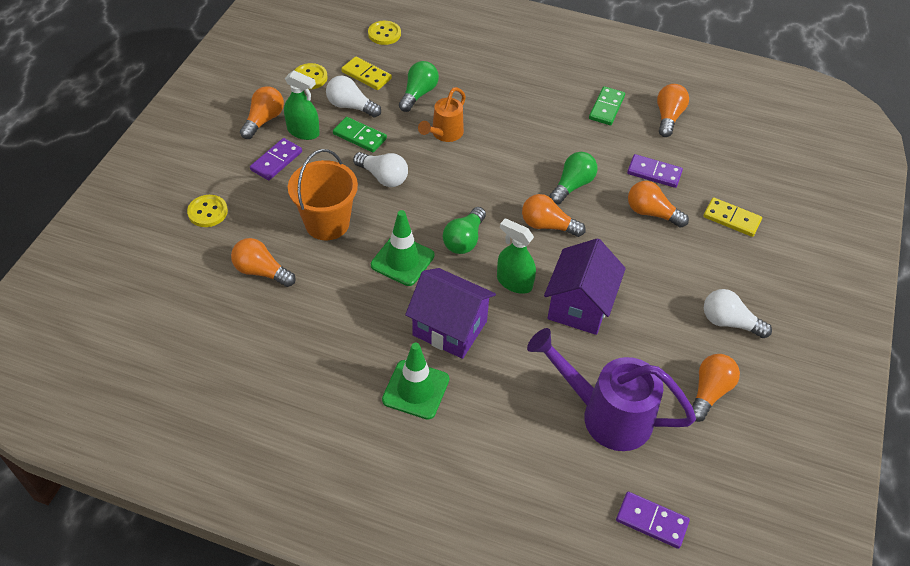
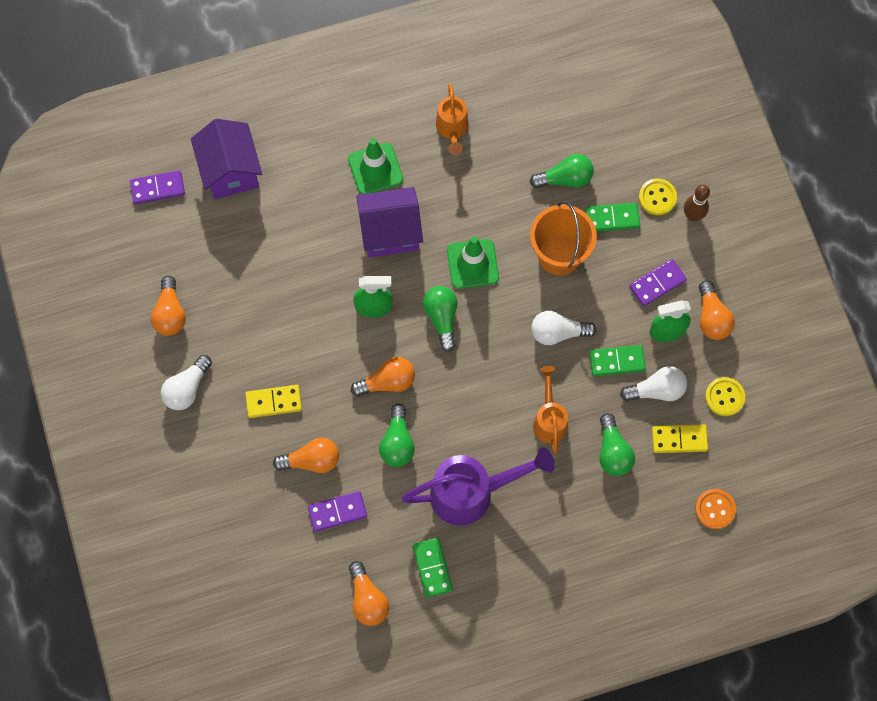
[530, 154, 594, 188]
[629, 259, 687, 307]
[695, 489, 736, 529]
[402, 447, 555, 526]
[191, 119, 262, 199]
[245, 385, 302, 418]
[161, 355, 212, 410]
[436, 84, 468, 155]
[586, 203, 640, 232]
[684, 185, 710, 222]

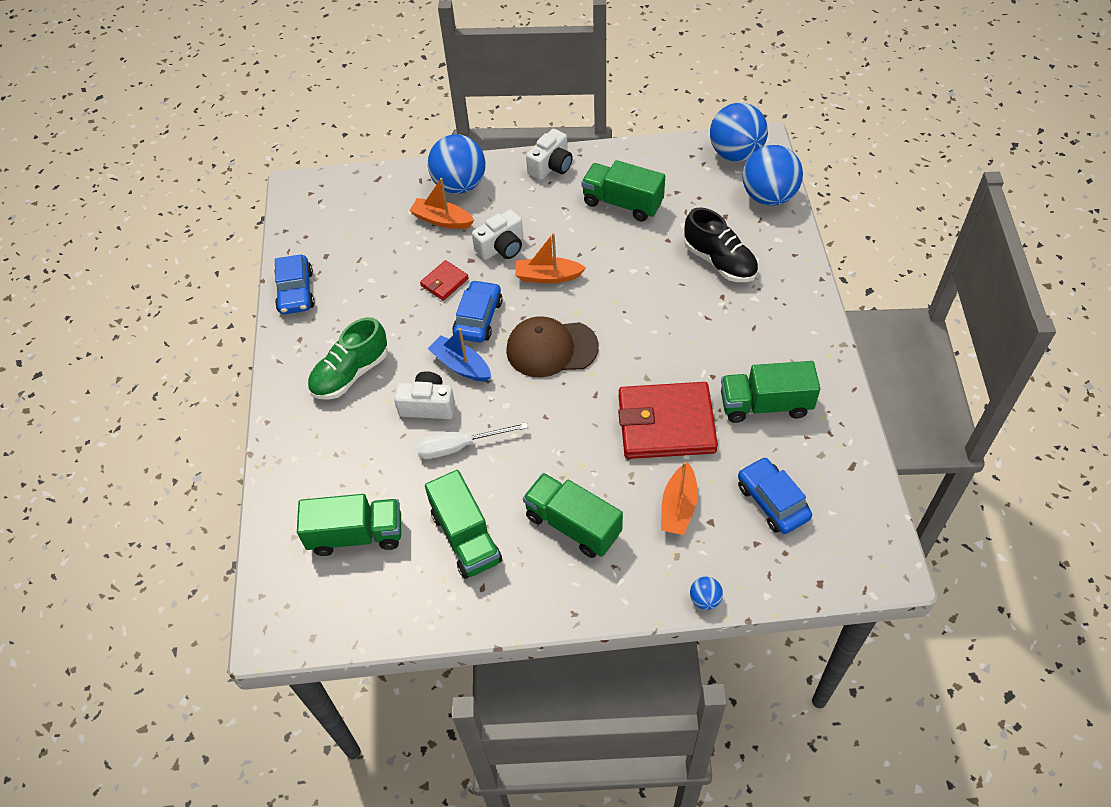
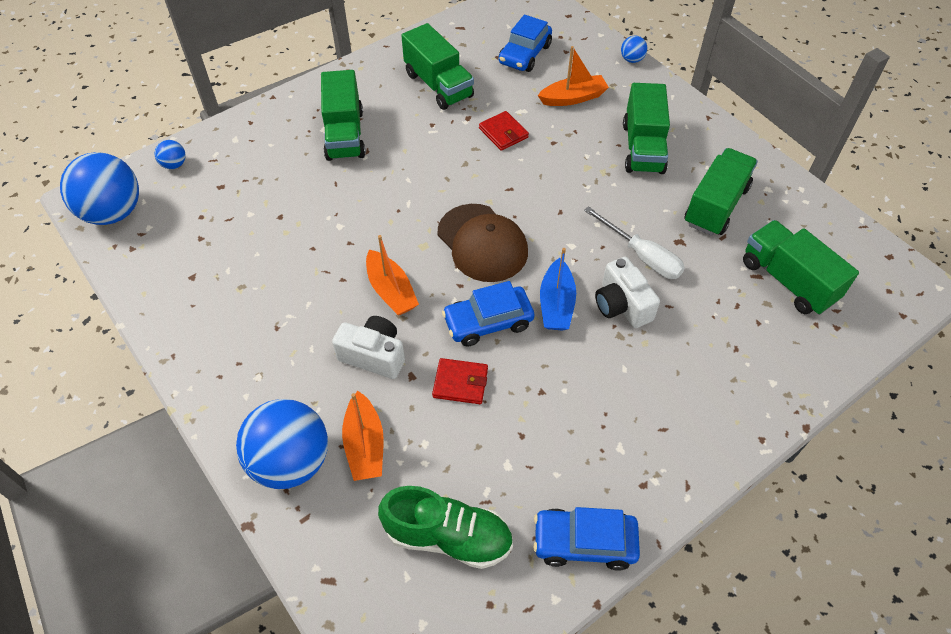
[533, 507, 640, 571]
[378, 486, 513, 569]
[526, 129, 573, 180] (first image)
[321, 70, 365, 161]
[479, 111, 529, 151]
[684, 207, 758, 282] (first image)
[155, 140, 186, 169]

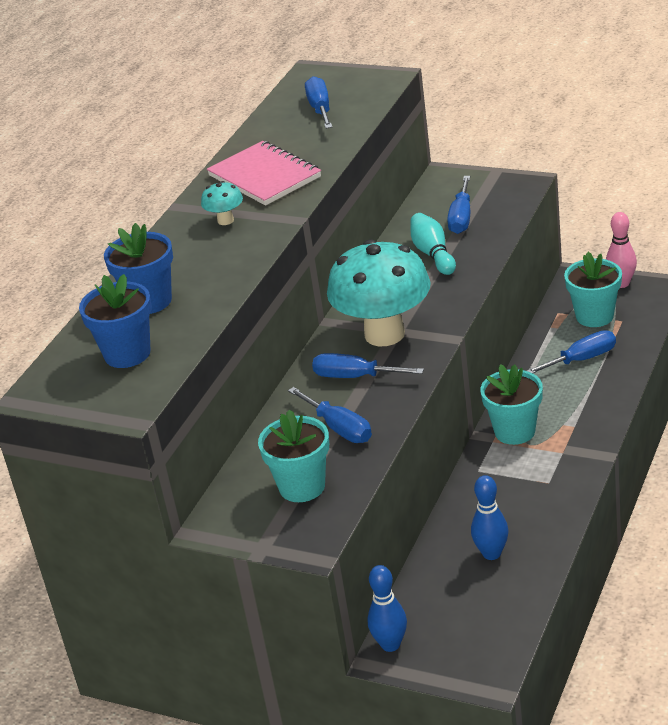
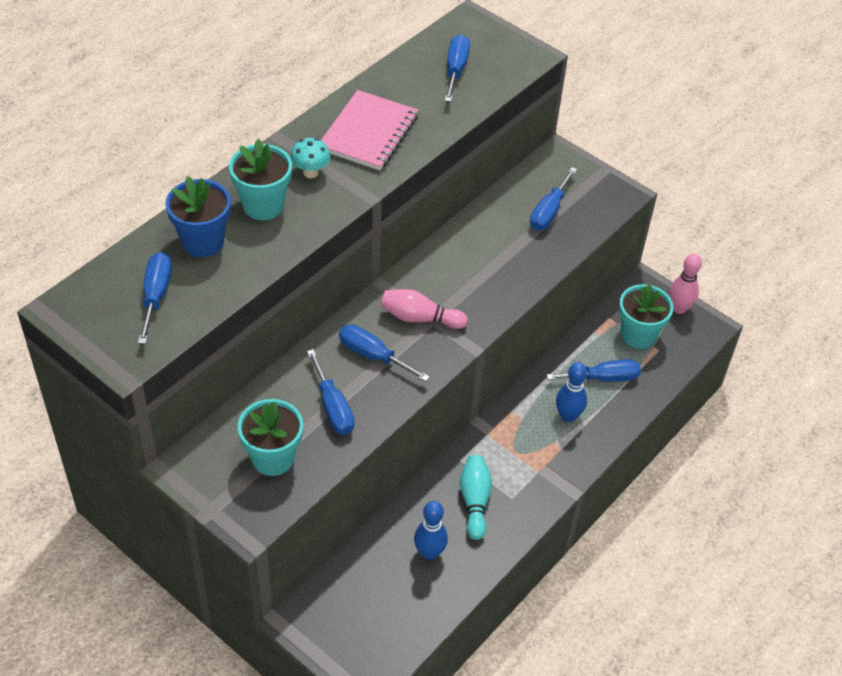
[138, 252, 172, 344]
[321, 90, 418, 170]
[381, 289, 468, 329]
[556, 362, 587, 422]
[460, 455, 492, 540]
[229, 139, 292, 220]

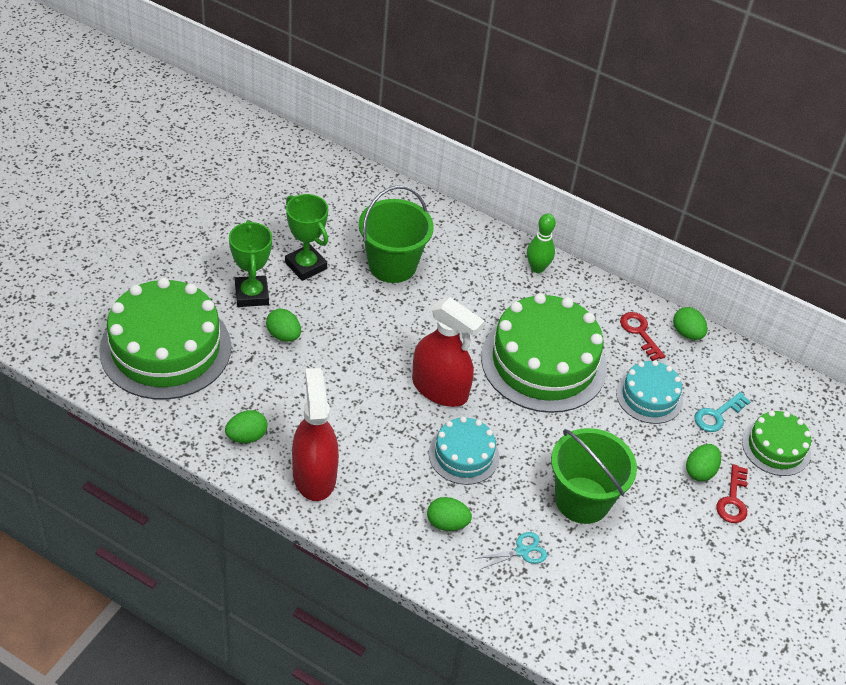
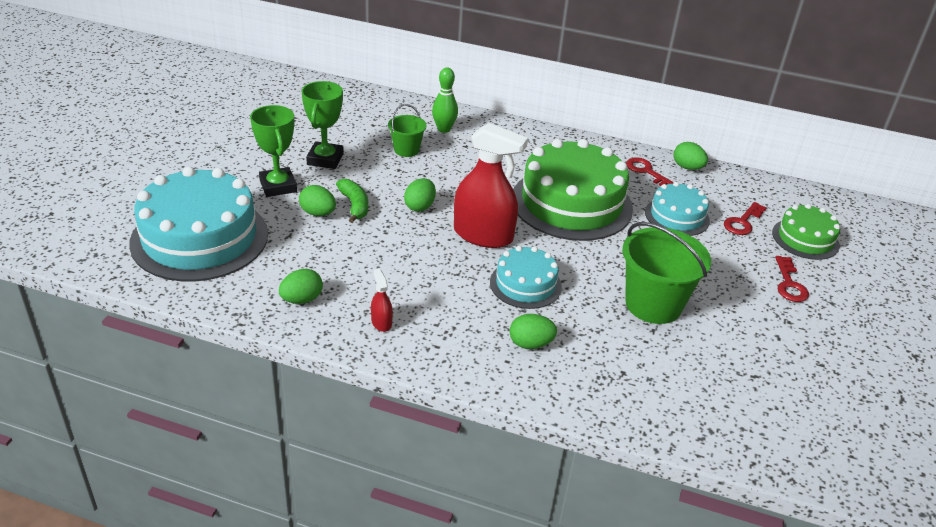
[129, 167, 268, 281]
[301, 81, 344, 169]
[371, 269, 393, 332]
[388, 104, 427, 157]
[475, 532, 547, 570] (first image)
[432, 68, 458, 133]
[404, 178, 436, 212]
[724, 202, 767, 235]
[336, 179, 368, 223]

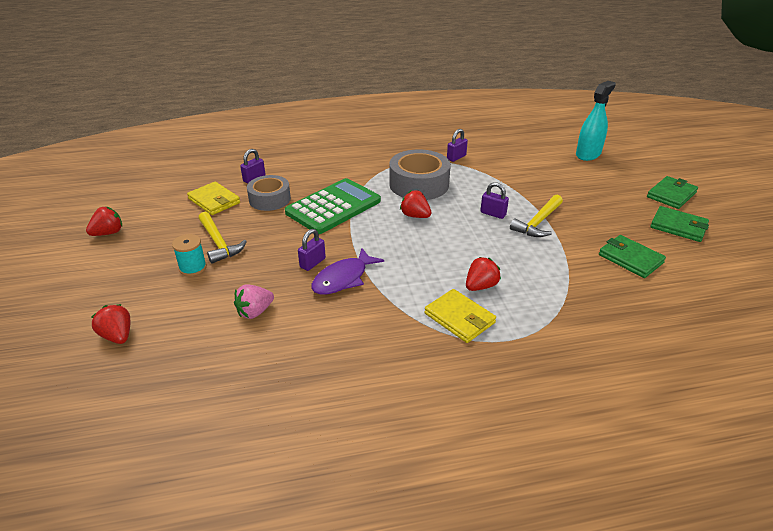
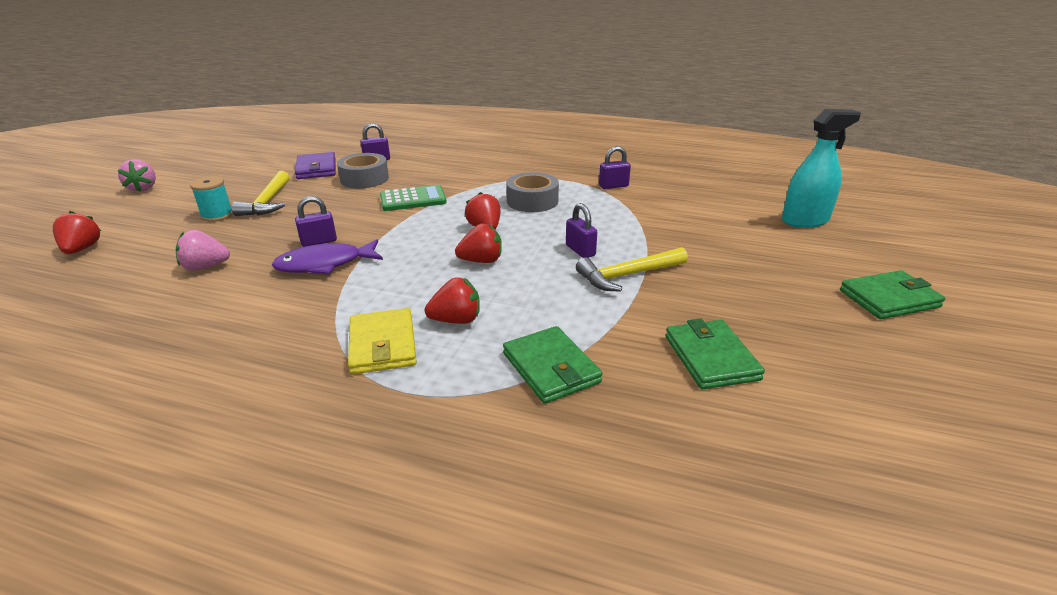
[455, 224, 502, 263]
[295, 152, 336, 179]
[380, 185, 447, 211]
[506, 172, 559, 212]
[503, 326, 603, 404]
[118, 159, 156, 192]

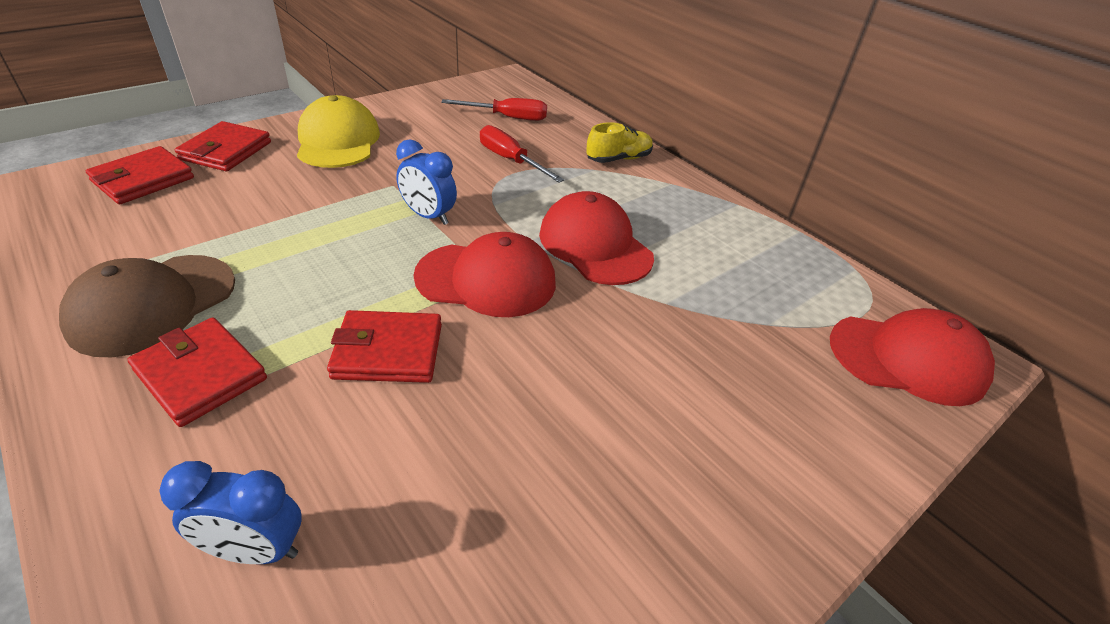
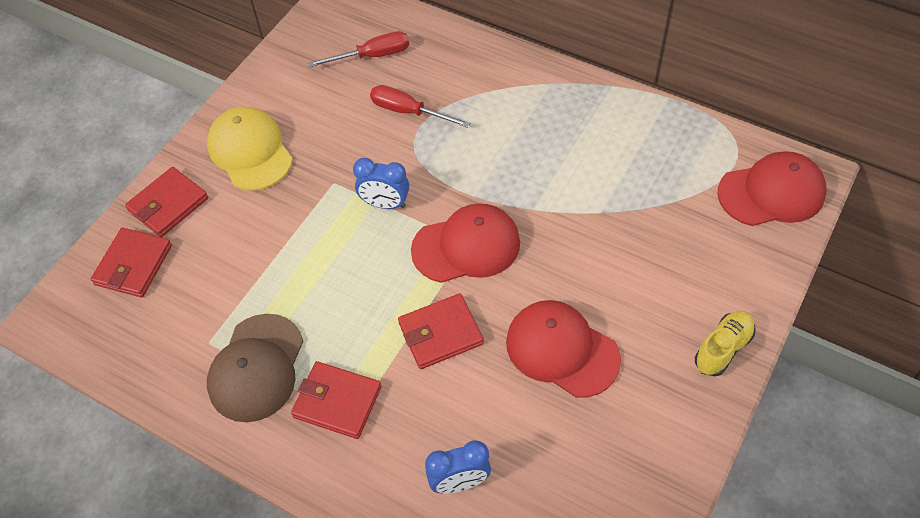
[125, 167, 208, 237]
[506, 300, 621, 398]
[695, 311, 756, 376]

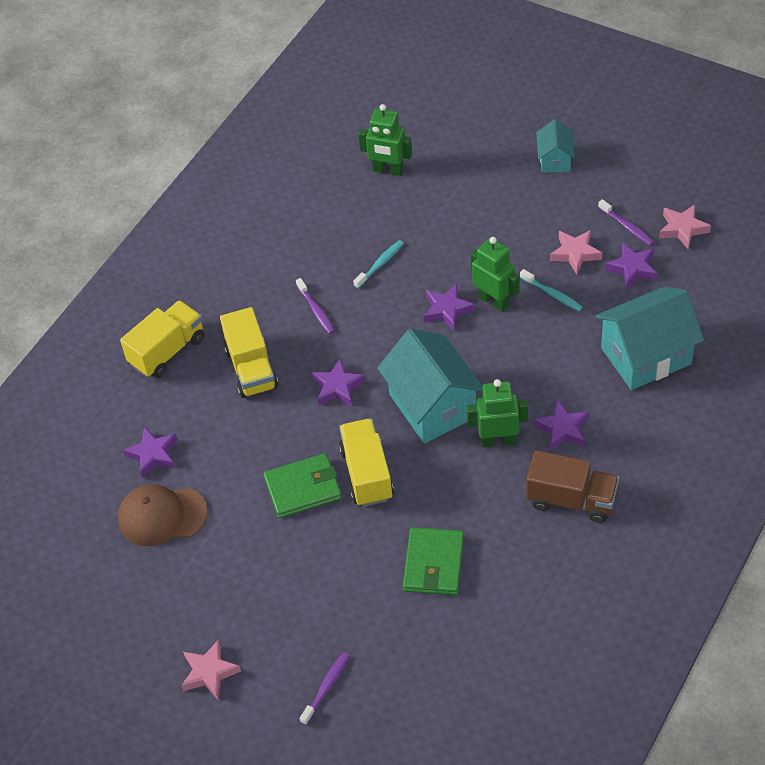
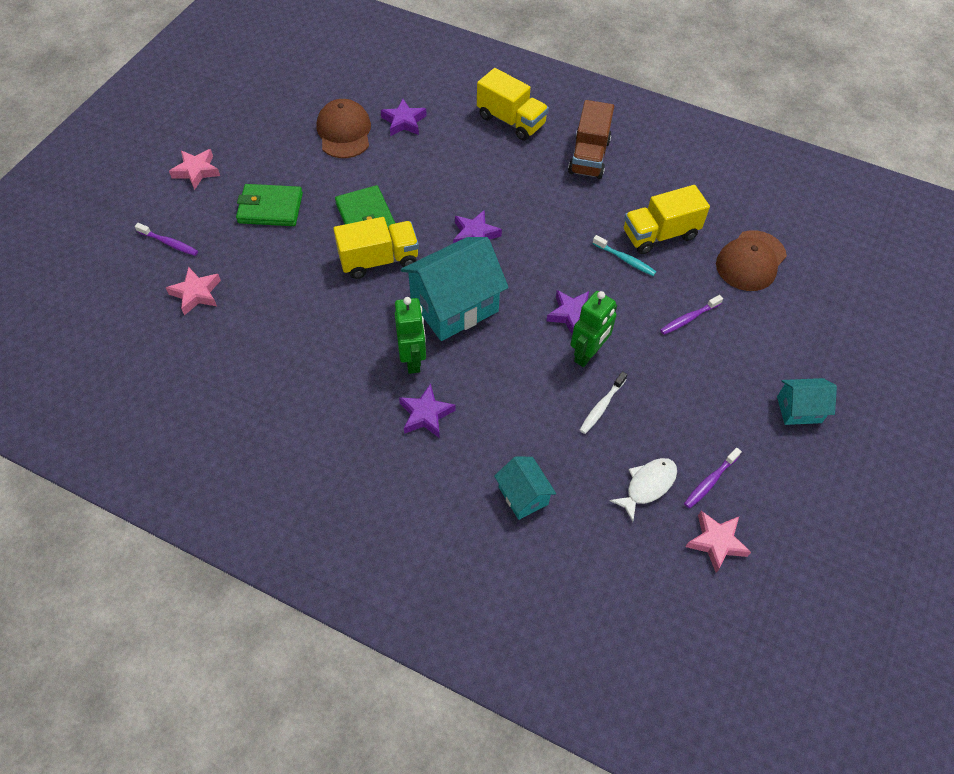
[624, 185, 710, 254]
[660, 295, 723, 335]
[716, 230, 787, 291]
[236, 184, 303, 226]
[580, 371, 628, 434]
[568, 100, 614, 179]
[166, 267, 221, 315]
[494, 456, 556, 520]
[609, 458, 677, 522]

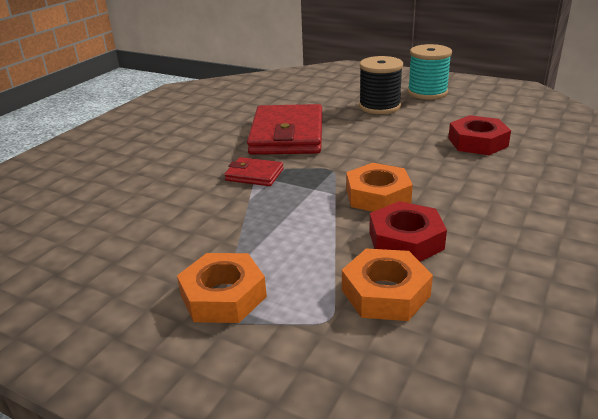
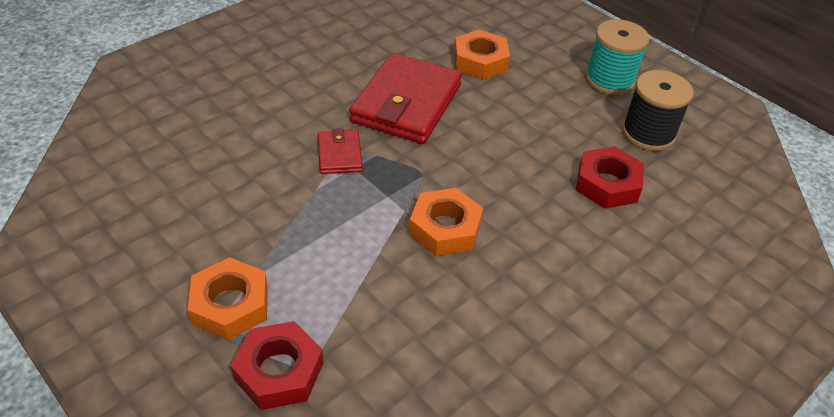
[318, 128, 363, 174]
[454, 29, 510, 80]
[622, 70, 694, 151]
[231, 321, 323, 410]

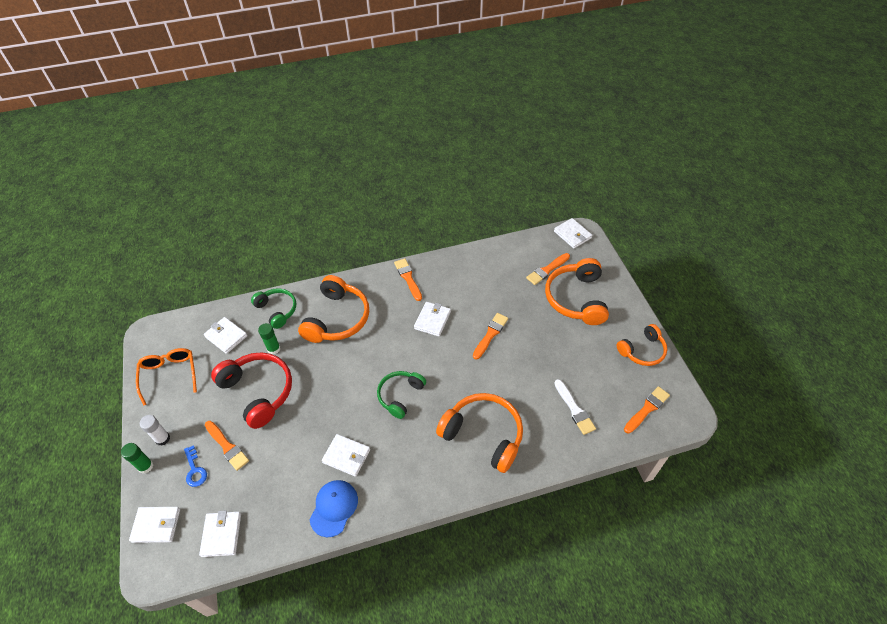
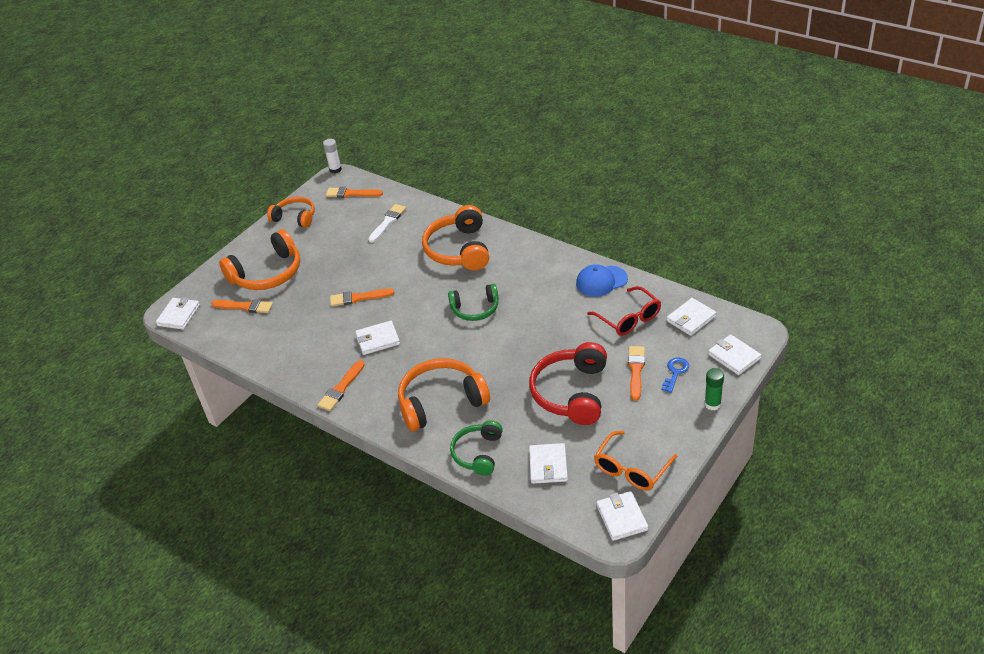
[323, 139, 342, 173]
[258, 323, 280, 354] (first image)
[596, 491, 648, 541]
[587, 286, 661, 336]

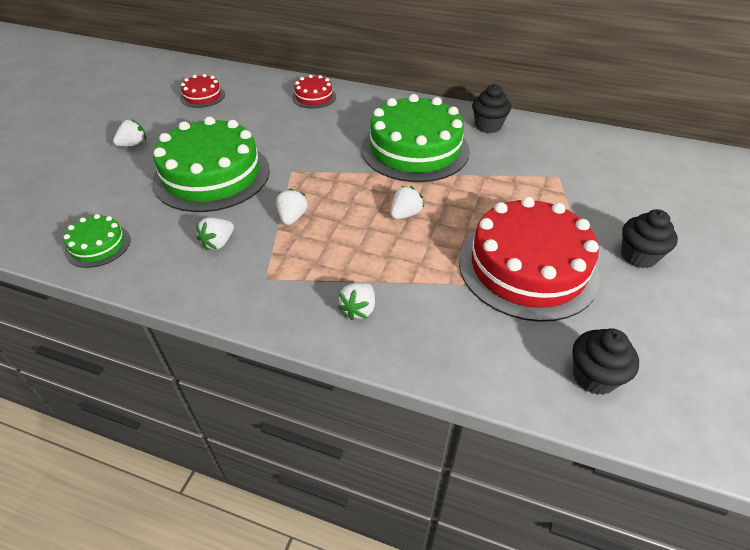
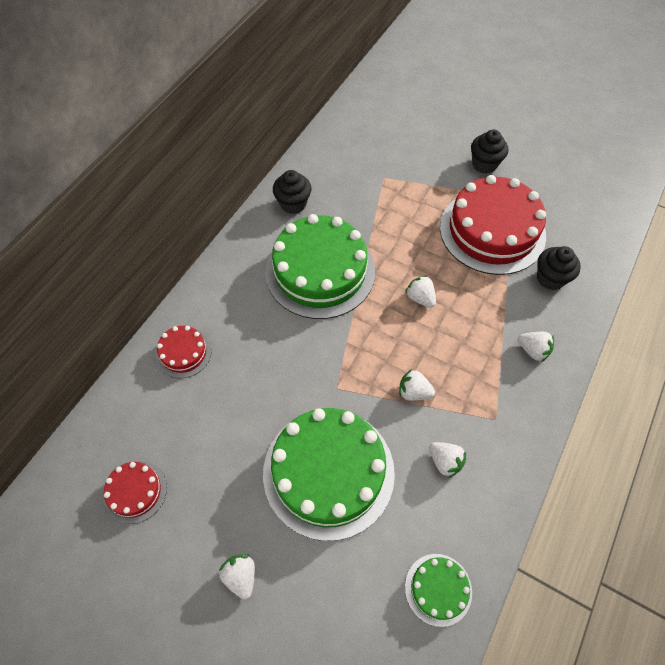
[537, 246, 581, 290]

